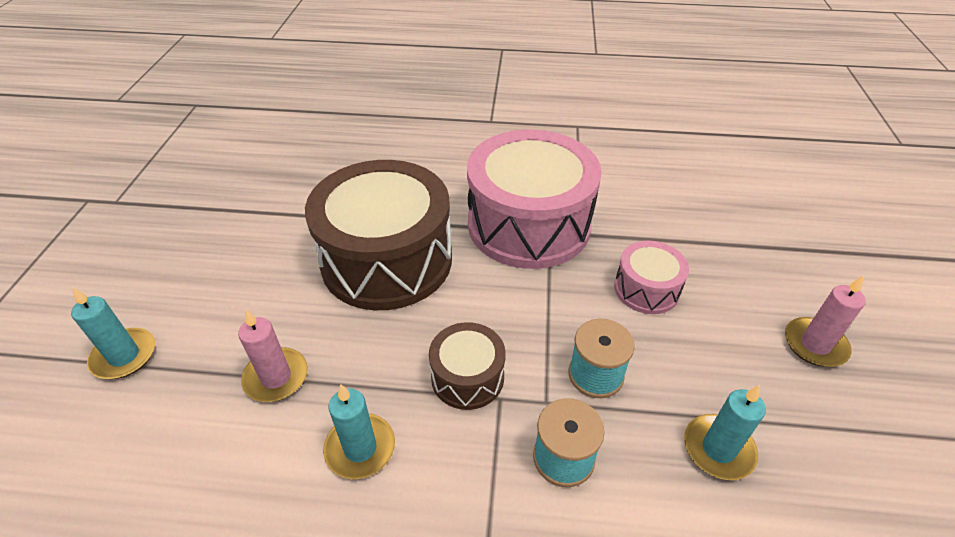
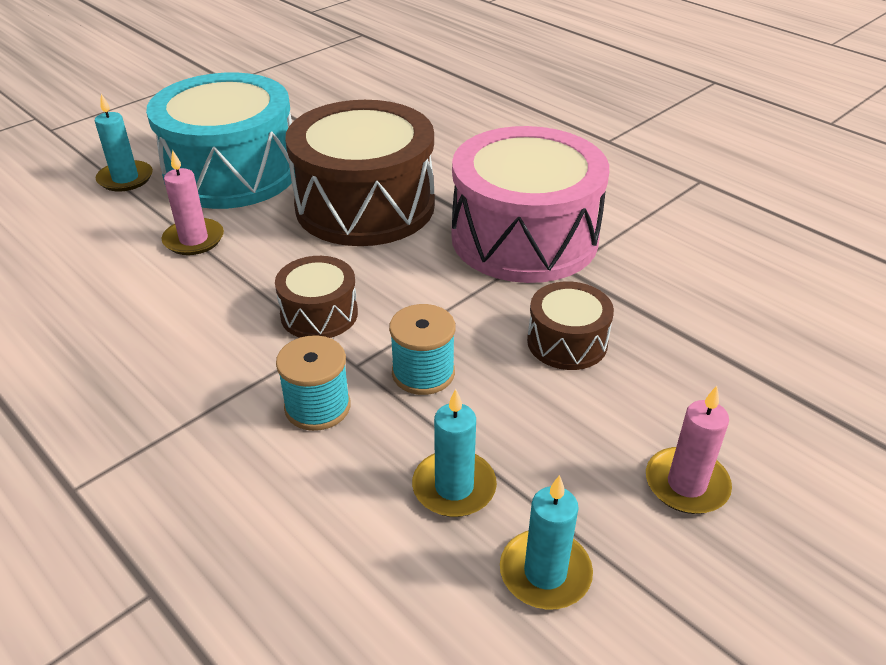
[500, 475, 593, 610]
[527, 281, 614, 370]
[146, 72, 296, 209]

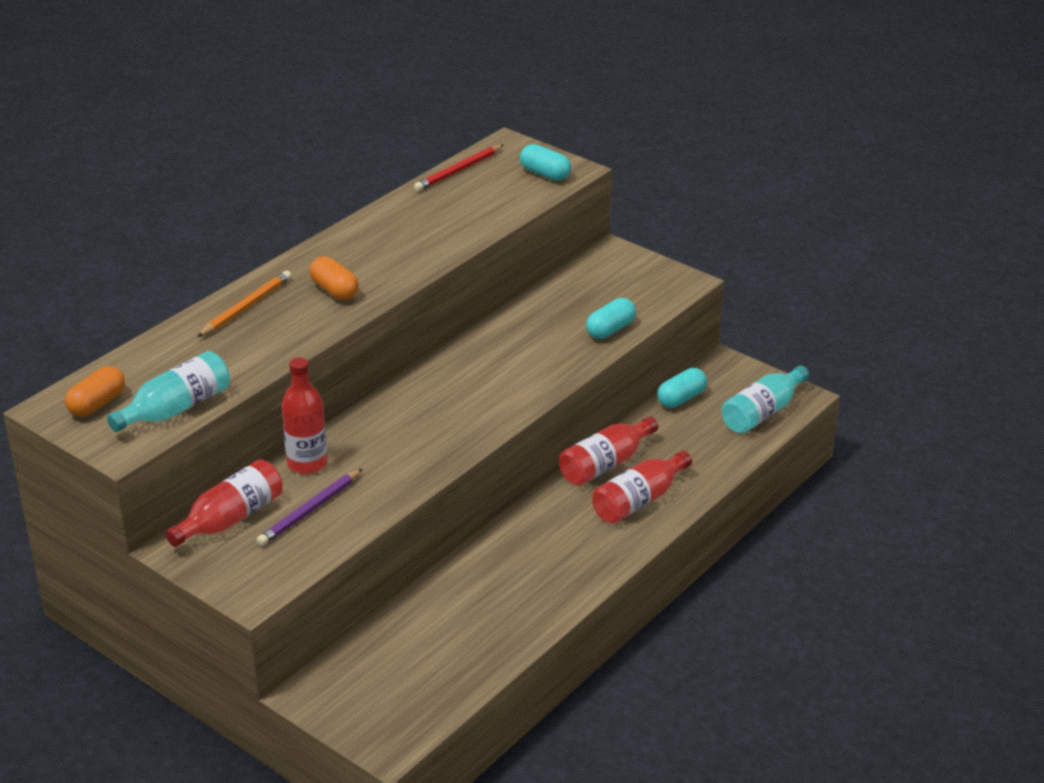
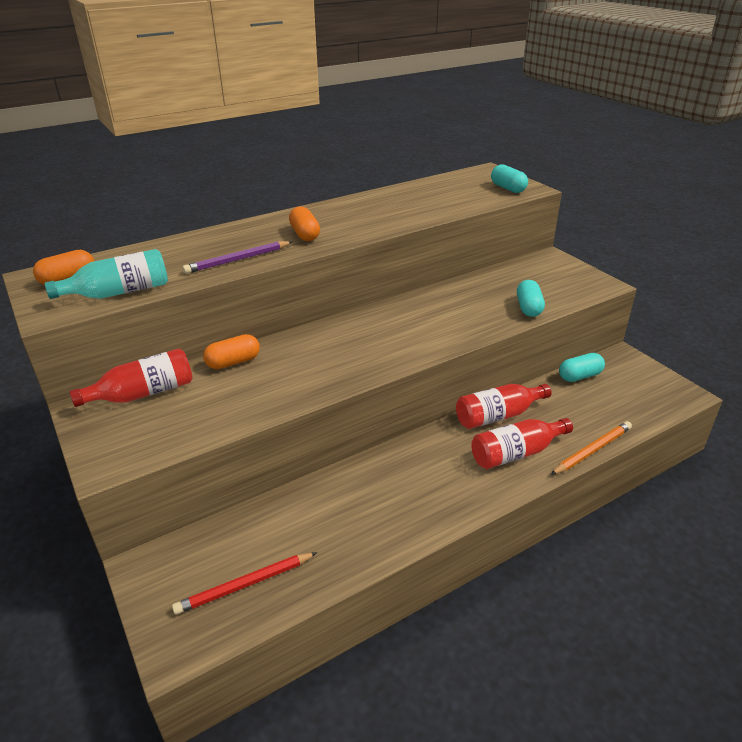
[551, 421, 632, 475]
[182, 241, 292, 274]
[203, 334, 260, 369]
[172, 552, 317, 615]
[517, 280, 545, 317]
[722, 366, 809, 434] (first image)

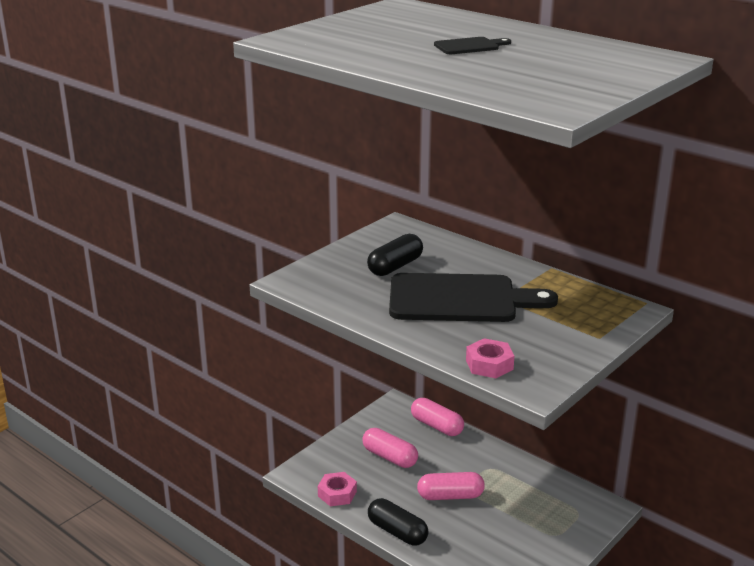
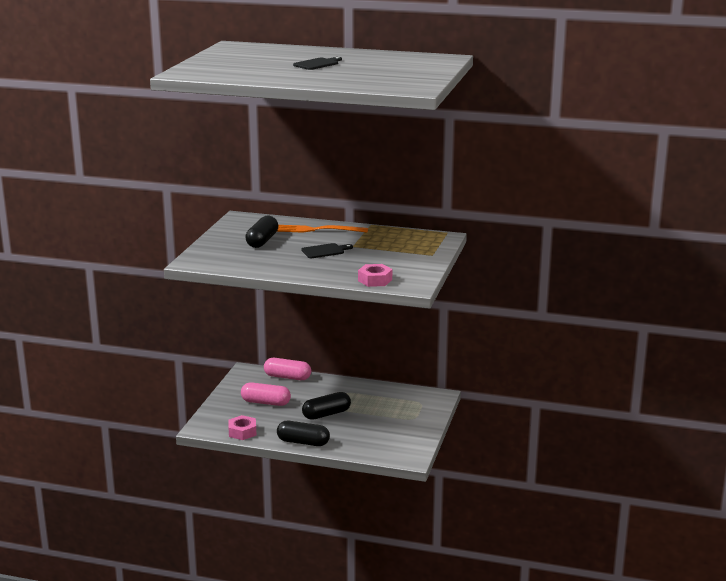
[301, 243, 353, 258]
[302, 392, 351, 420]
[277, 225, 368, 233]

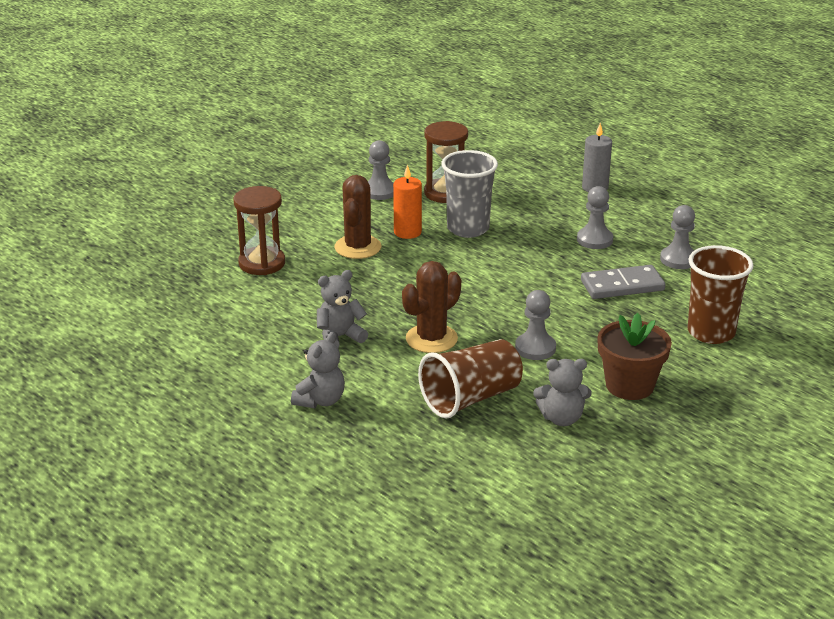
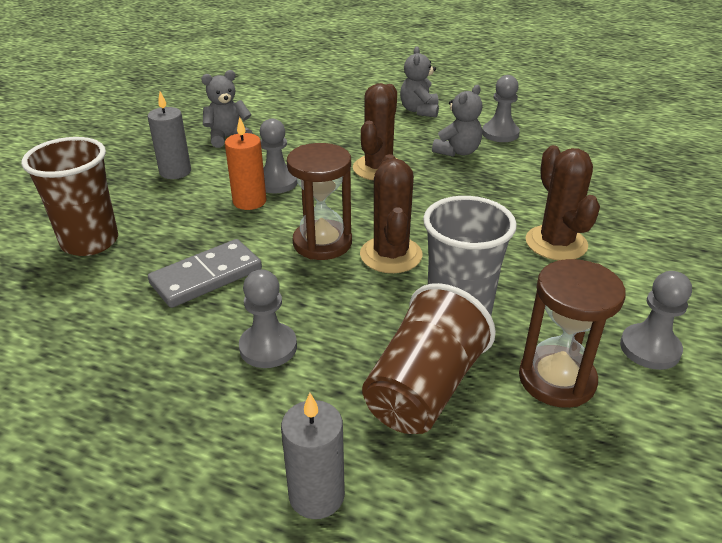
[287, 143, 352, 260]
[225, 117, 266, 210]
[362, 283, 496, 434]
[147, 91, 191, 179]
[482, 75, 520, 142]
[360, 154, 422, 273]

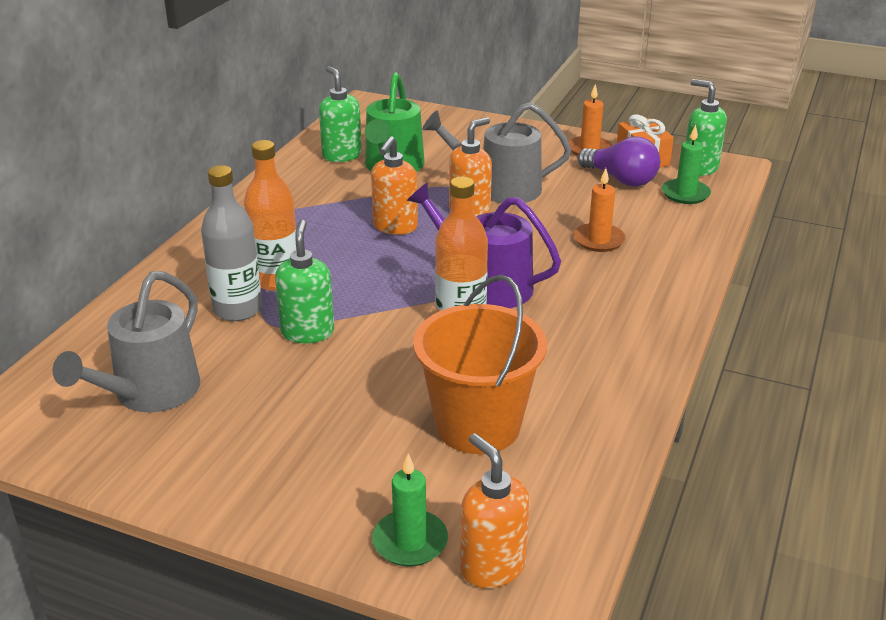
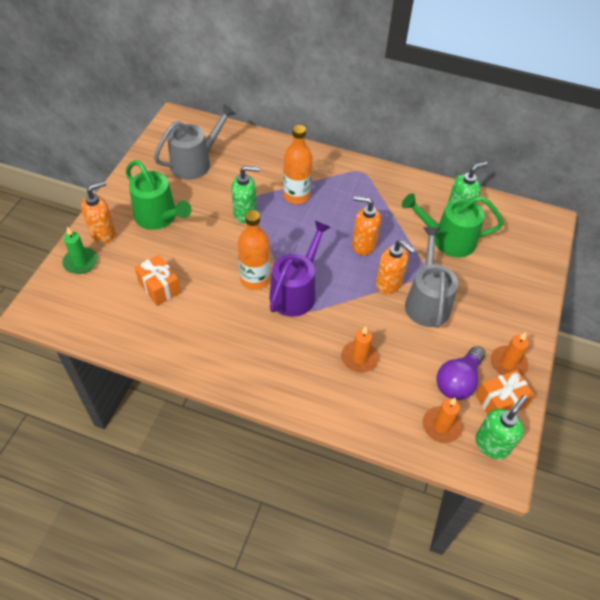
[154, 104, 236, 180]
[201, 165, 262, 321] (first image)
[134, 255, 181, 306]
[81, 181, 115, 243]
[423, 397, 463, 443]
[126, 160, 192, 230]

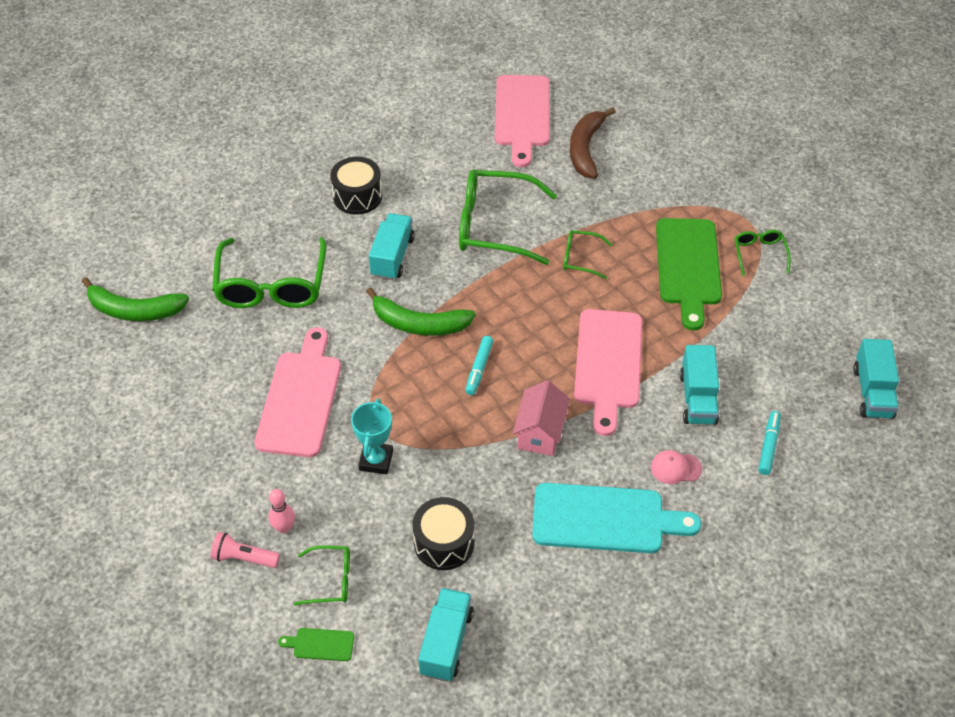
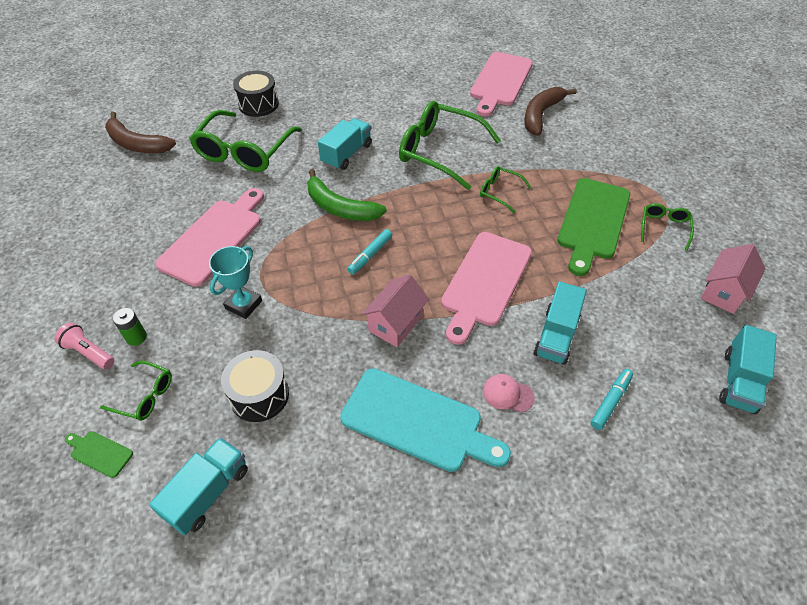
[105, 112, 176, 153]
[113, 308, 147, 346]
[233, 71, 279, 117]
[700, 244, 766, 314]

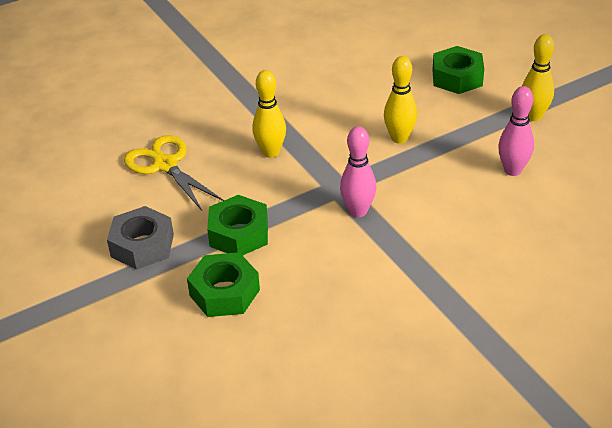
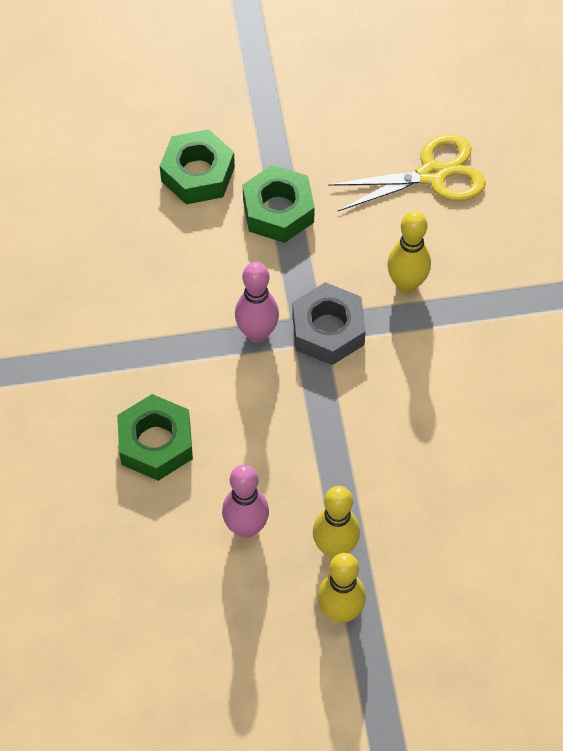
[292, 282, 366, 365]
[313, 486, 360, 558]
[117, 394, 193, 481]

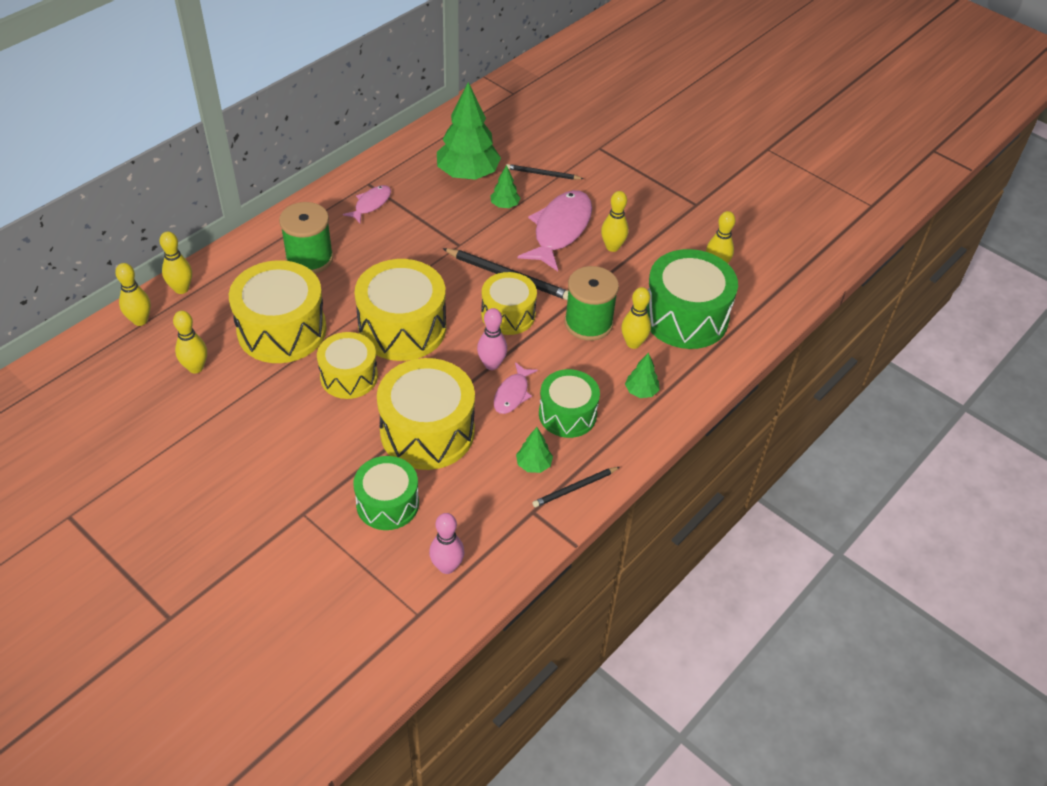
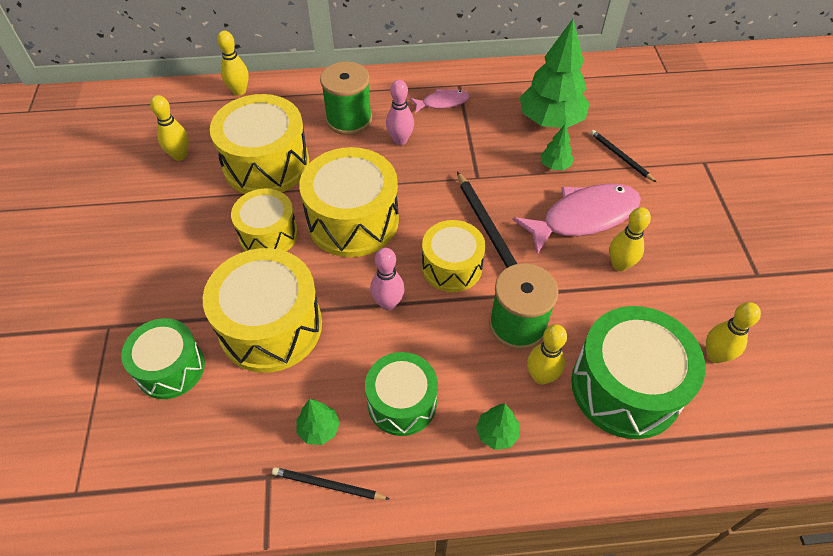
[115, 263, 151, 326] (first image)
[386, 80, 414, 145]
[494, 362, 538, 414] (first image)

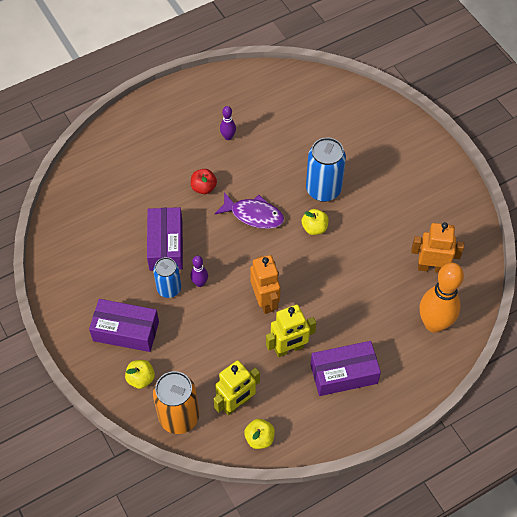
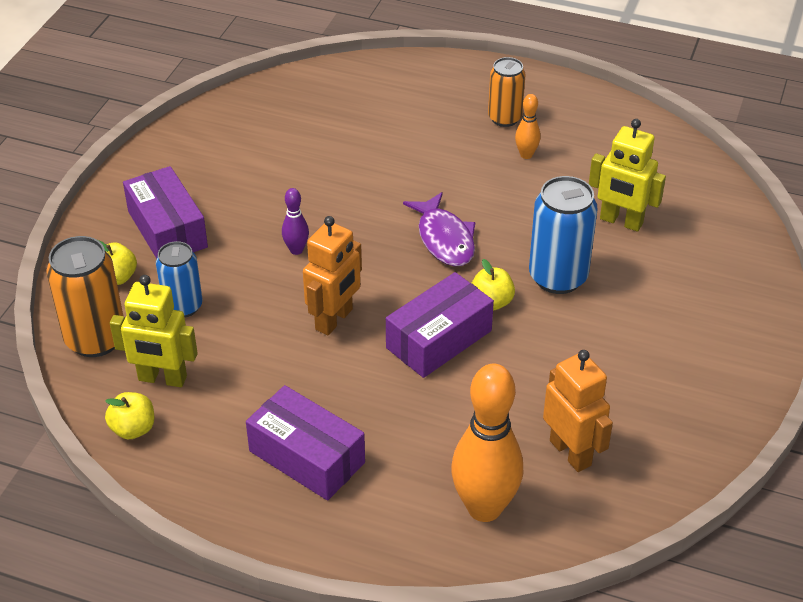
[386, 272, 494, 378]
[156, 241, 202, 318]
[191, 169, 217, 194] (first image)
[515, 94, 541, 159]
[589, 119, 666, 232]
[488, 57, 525, 127]

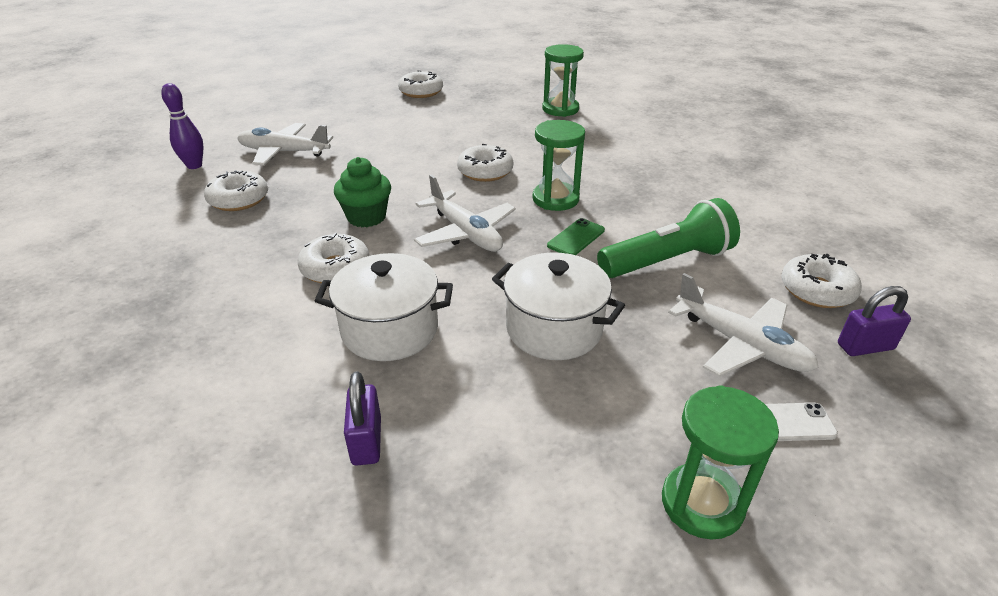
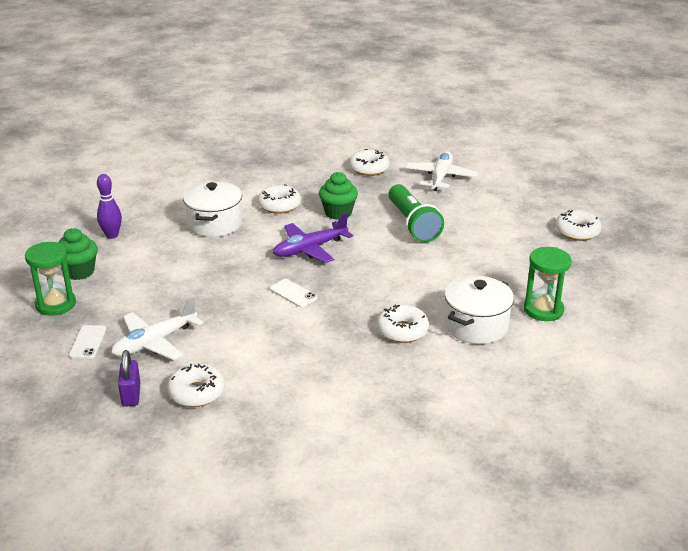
[97, 174, 122, 239]
[344, 371, 381, 465] (first image)
[273, 213, 353, 263]
[377, 305, 429, 343]
[444, 276, 514, 344]
[533, 120, 585, 211] (first image)
[270, 279, 318, 308]
[388, 184, 444, 242]
[59, 228, 98, 280]

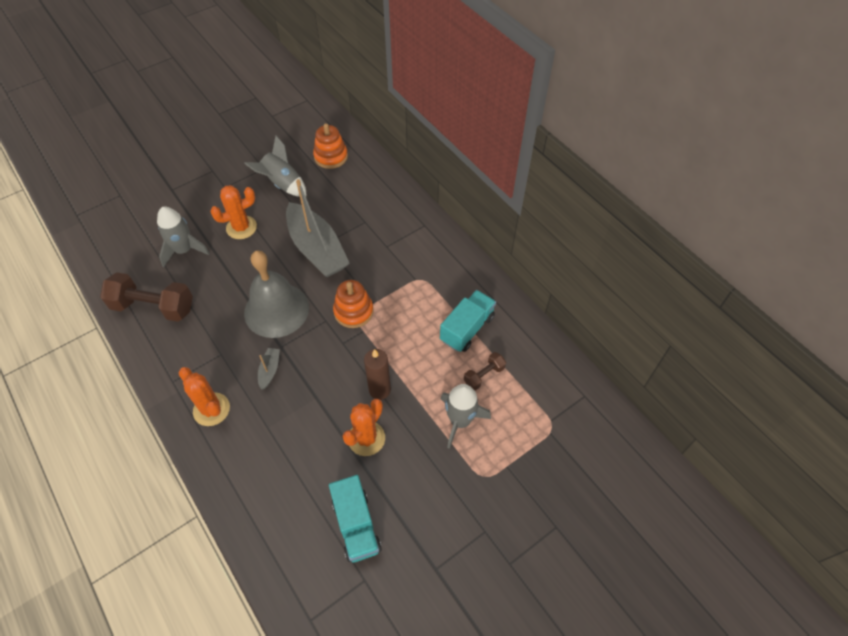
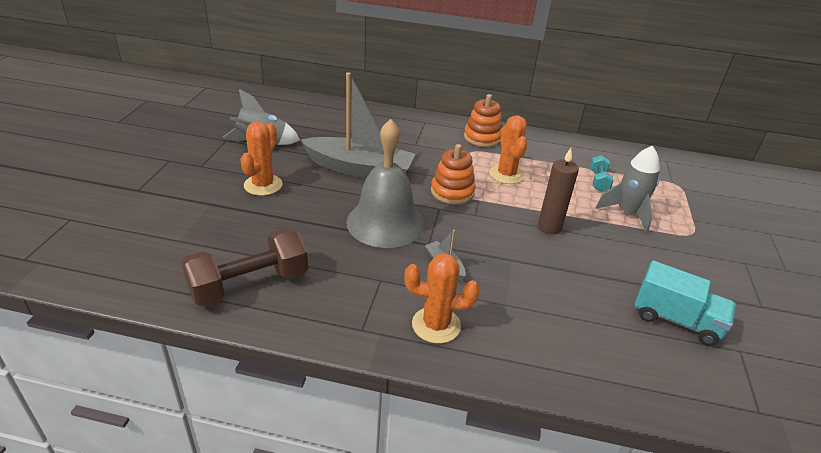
[157, 207, 210, 267] (first image)
[464, 94, 502, 147]
[489, 115, 527, 184]
[440, 290, 496, 352] (first image)
[590, 155, 614, 192]

